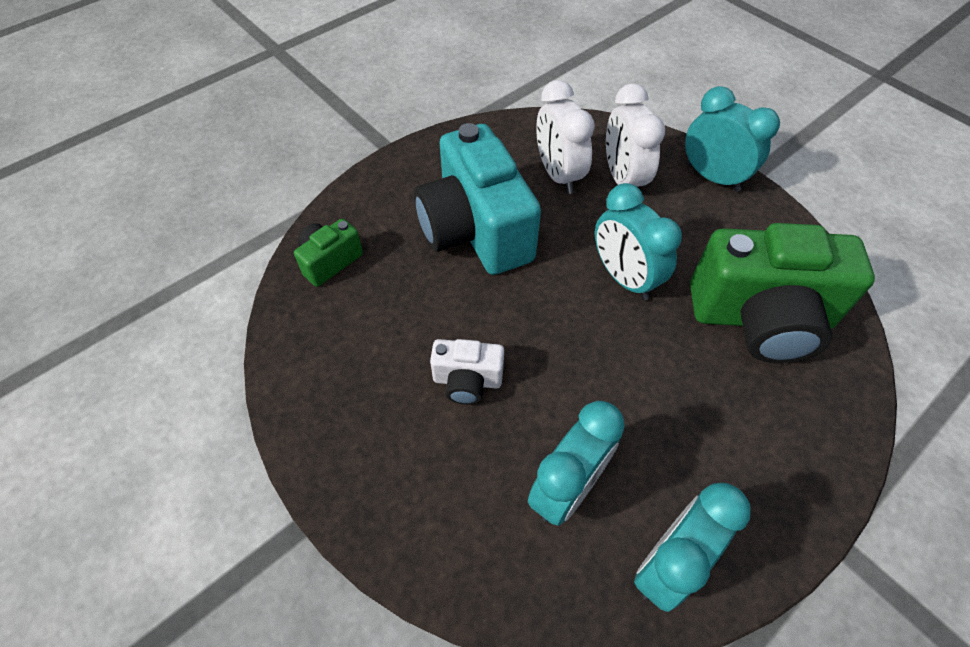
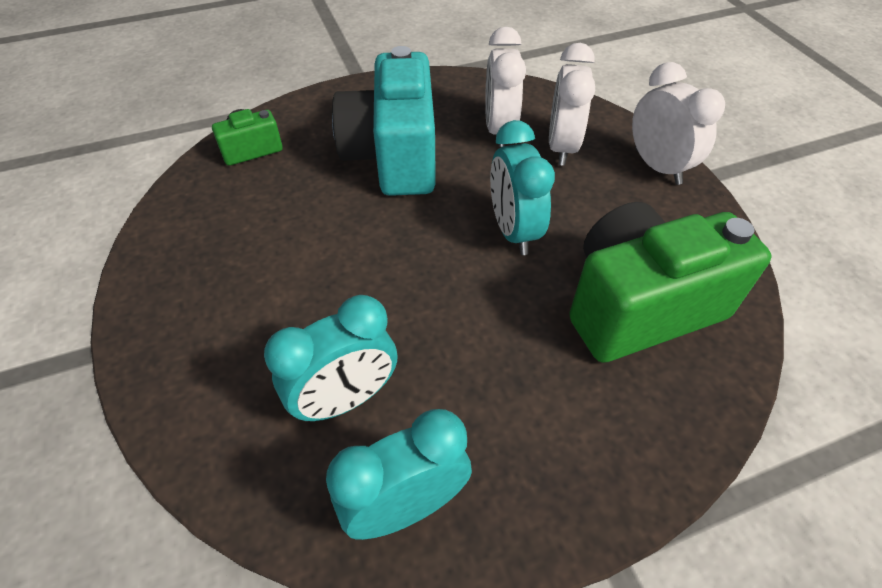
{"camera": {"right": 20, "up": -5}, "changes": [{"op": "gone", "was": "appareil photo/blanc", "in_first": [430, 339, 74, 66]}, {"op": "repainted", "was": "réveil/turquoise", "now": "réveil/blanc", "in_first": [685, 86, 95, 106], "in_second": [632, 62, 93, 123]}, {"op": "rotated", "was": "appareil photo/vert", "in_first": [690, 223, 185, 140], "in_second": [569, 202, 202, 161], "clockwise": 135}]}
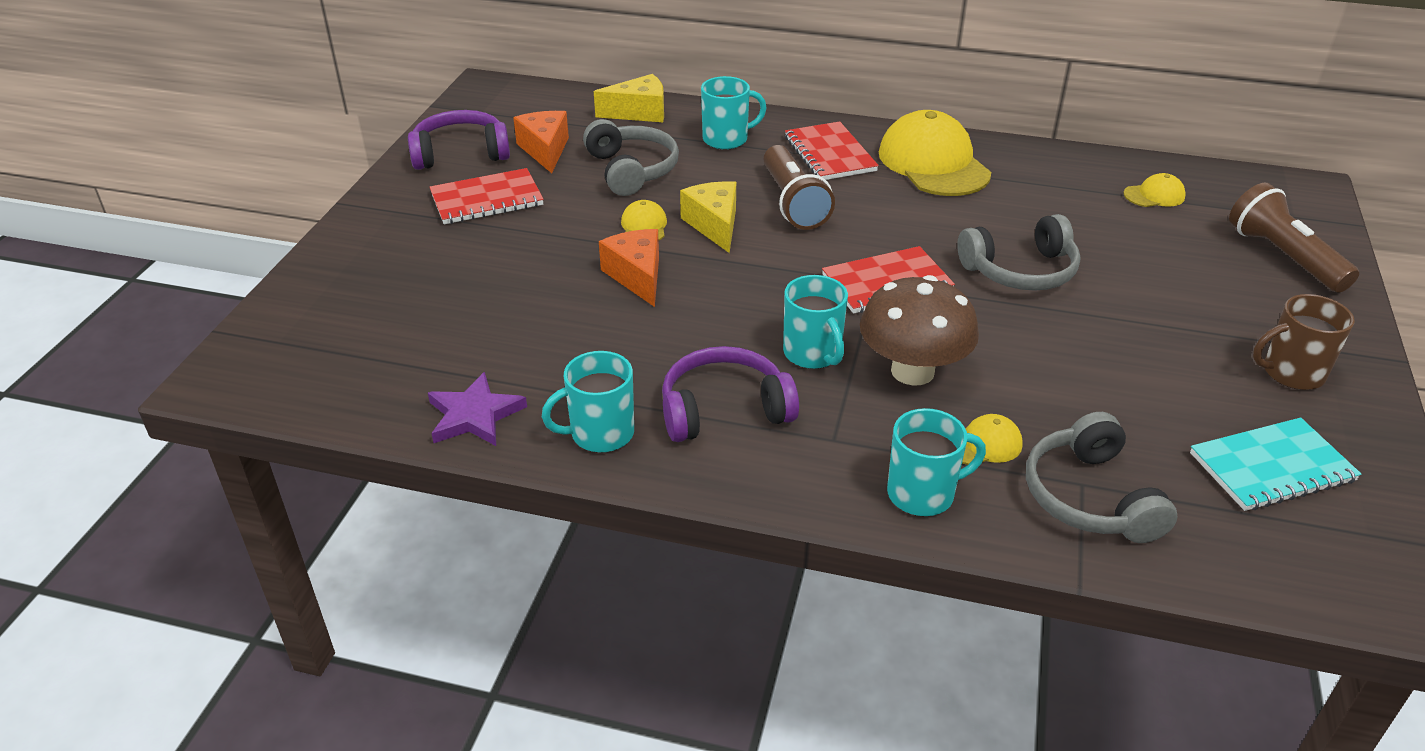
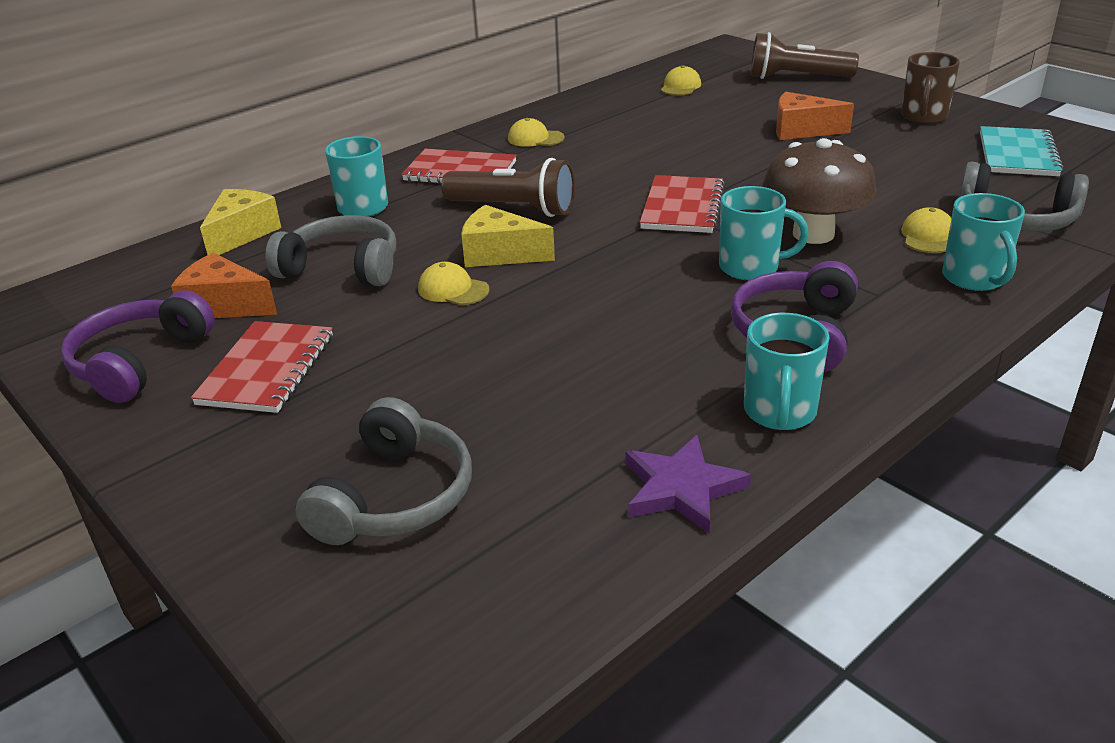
{"camera": {"right": -55, "up": -5}, "changes": [{"op": "shifted", "was": "fromage/orange", "in_first": [599, 229, 60, 78], "in_second": [776, 92, 78, 48]}, {"op": "scaled", "was": "casquette/jaune", "in_first": [879, 110, 112, 86], "in_second": [508, 118, 57, 29], "ratio": 0.45}, {"op": "rotated", "was": "tasse/turquoise", "in_first": [887, 408, 99, 108], "in_second": [942, 193, 83, 98], "clockwise": 150}, {"op": "shifted", "was": "casque audio/gris", "in_first": [957, 214, 123, 77], "in_second": [296, 397, 176, 148]}]}
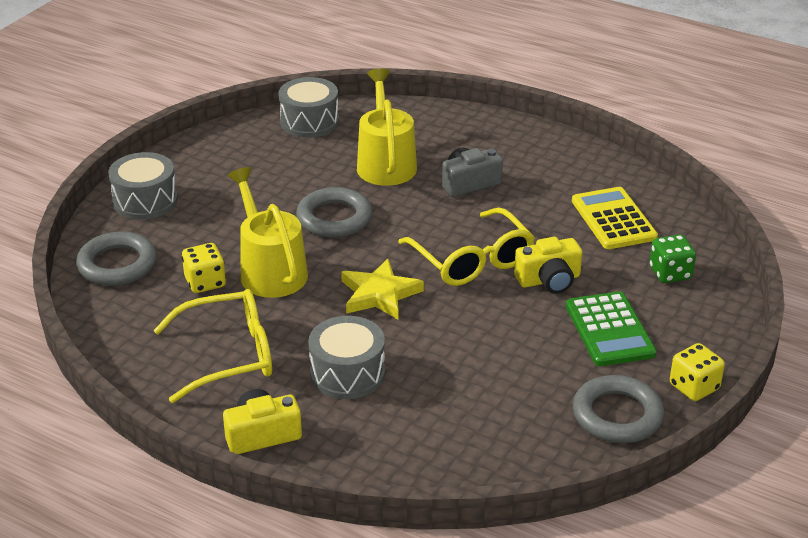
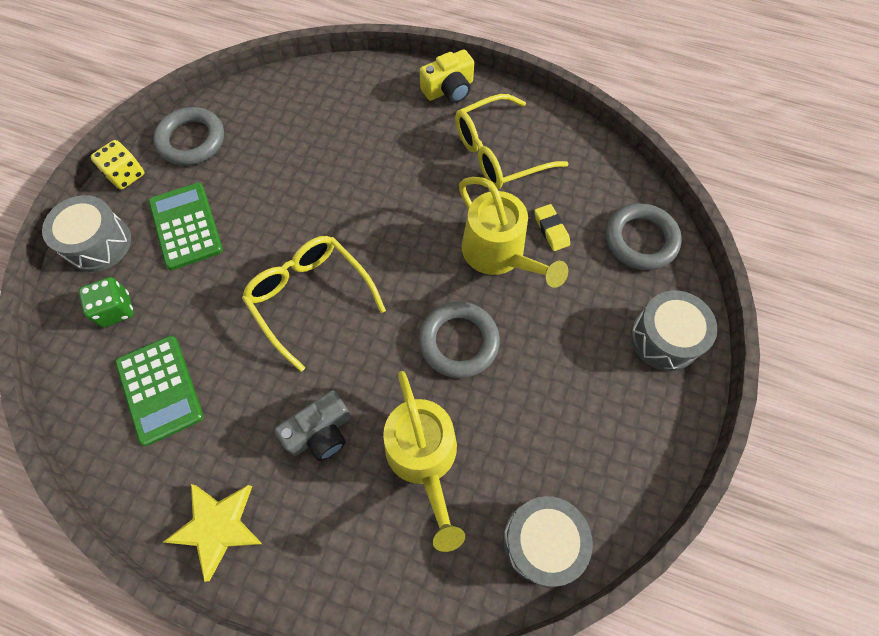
{"camera": {"right": 170, "up": 30}, "changes": [{"op": "swapped", "was": "dé/jaune", "now": "gomme/jaune", "in_first": [182, 243, 44, 50], "in_second": [534, 204, 36, 47]}, {"op": "shifted", "was": "tambour/gris", "in_first": [308, 316, 77, 83], "in_second": [42, 195, 89, 77]}, {"op": "shifted", "was": "étoile/jaune", "in_first": [341, 259, 83, 60], "in_second": [163, 484, 99, 98]}, {"op": "gone", "was": "appareil photo/jaune", "in_first": [514, 237, 69, 57]}, {"op": "repainted", "was": "calculatrice/jaune", "now": "calculatrice/vert", "in_first": [572, 187, 86, 62], "in_second": [115, 335, 89, 111]}]}
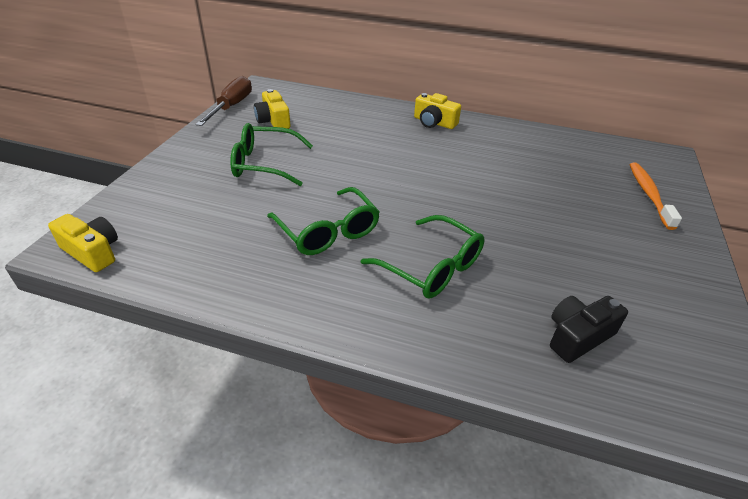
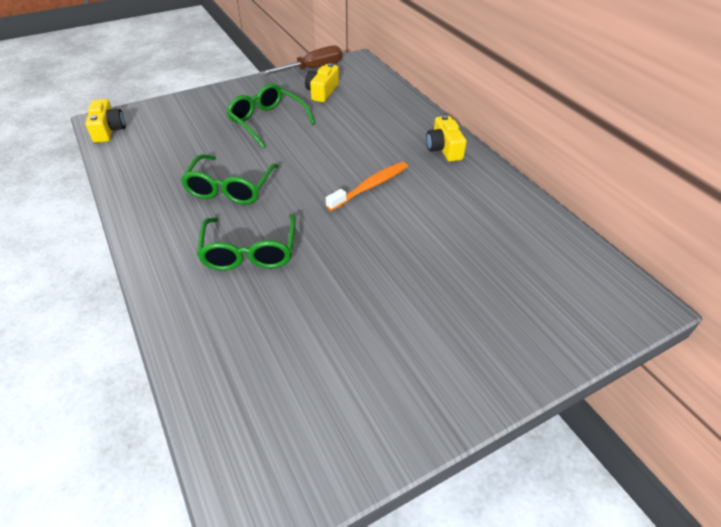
{"camera": {"right": 45, "up": 5}, "changes": [{"op": "gone", "was": "appareil photo/noir", "in_first": [550, 296, 78, 67]}, {"op": "shifted", "was": "brosse à dents/orange", "in_first": [630, 163, 52, 67], "in_second": [326, 162, 82, 49]}]}
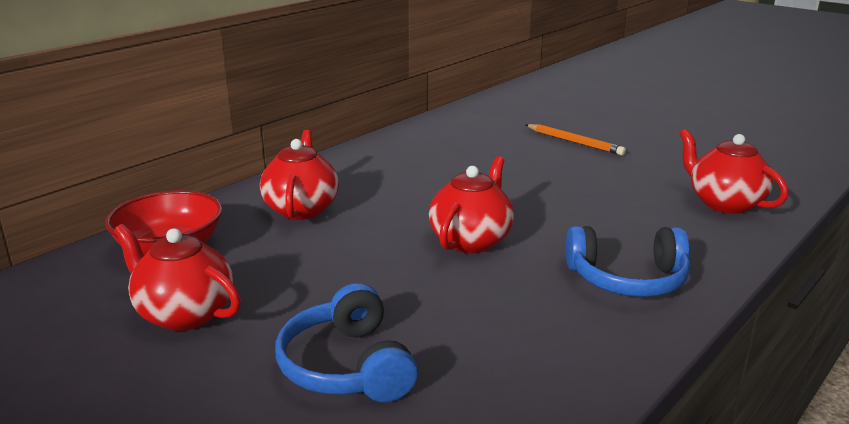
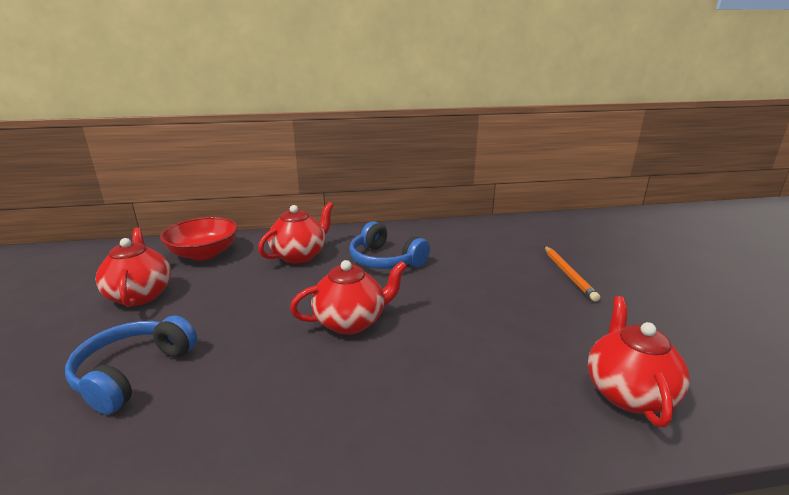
{"camera": {"right": 40, "up": 0}, "changes": [{"op": "shifted", "was": "casque audio/bleu", "in_first": [566, 226, 124, 71], "in_second": [349, 221, 81, 48]}]}
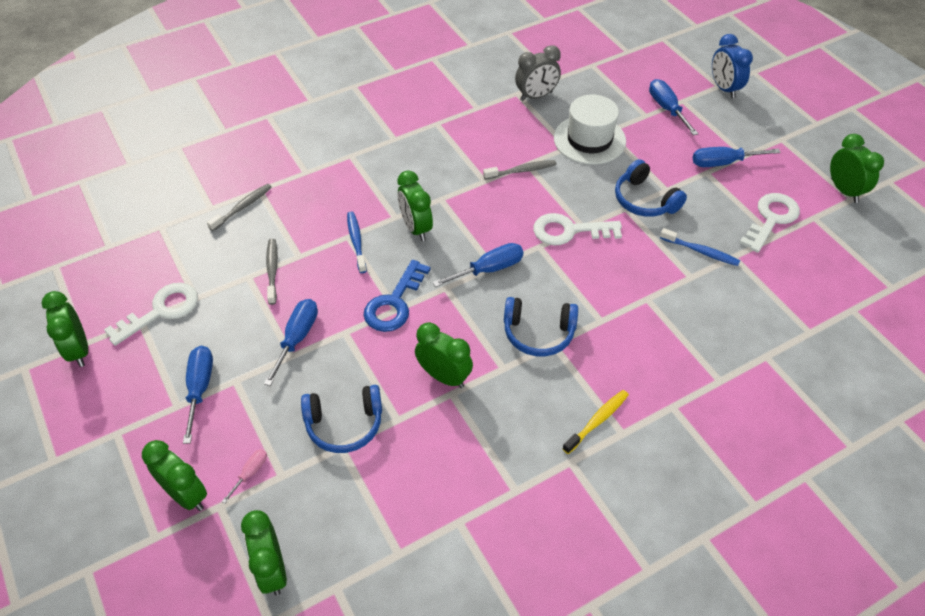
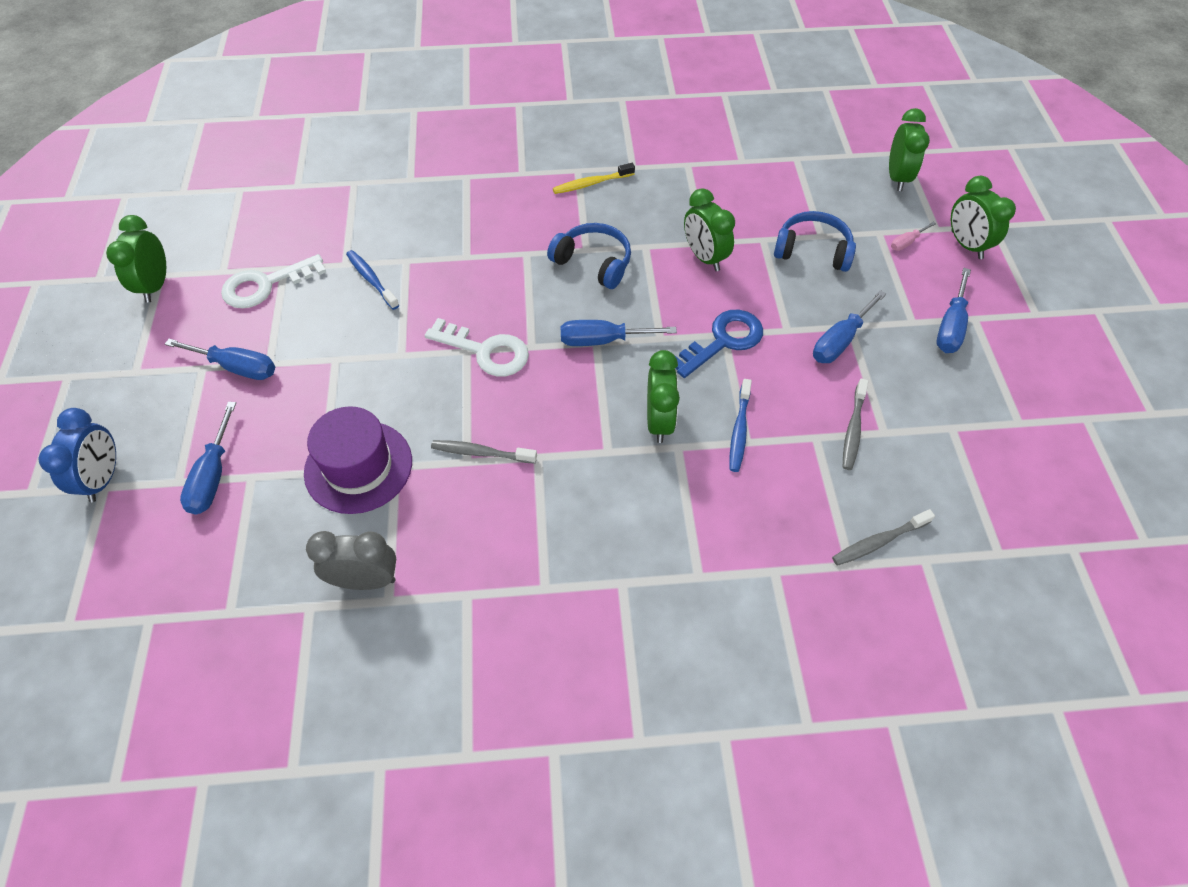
{"camera": {"right": -155, "up": 5}, "changes": [{"op": "gone", "was": "réveil/vert", "in_first": [42, 291, 46, 76]}, {"op": "gone", "was": "clé/blanc", "in_first": [104, 283, 94, 63]}, {"op": "repainted", "was": "chapeau/blanc", "now": "chapeau/violet", "in_first": [554, 95, 72, 70], "in_second": [304, 406, 108, 108]}, {"op": "gone", "was": "casque audio/bleu", "in_first": [615, 159, 72, 58]}]}
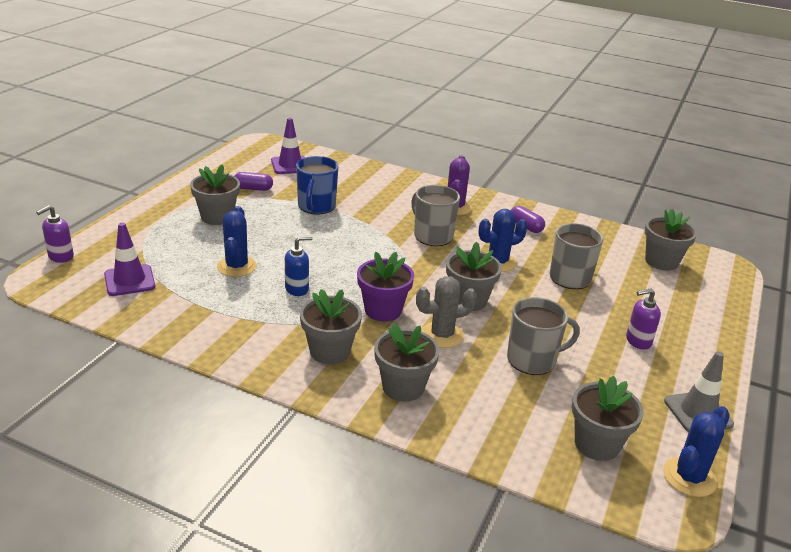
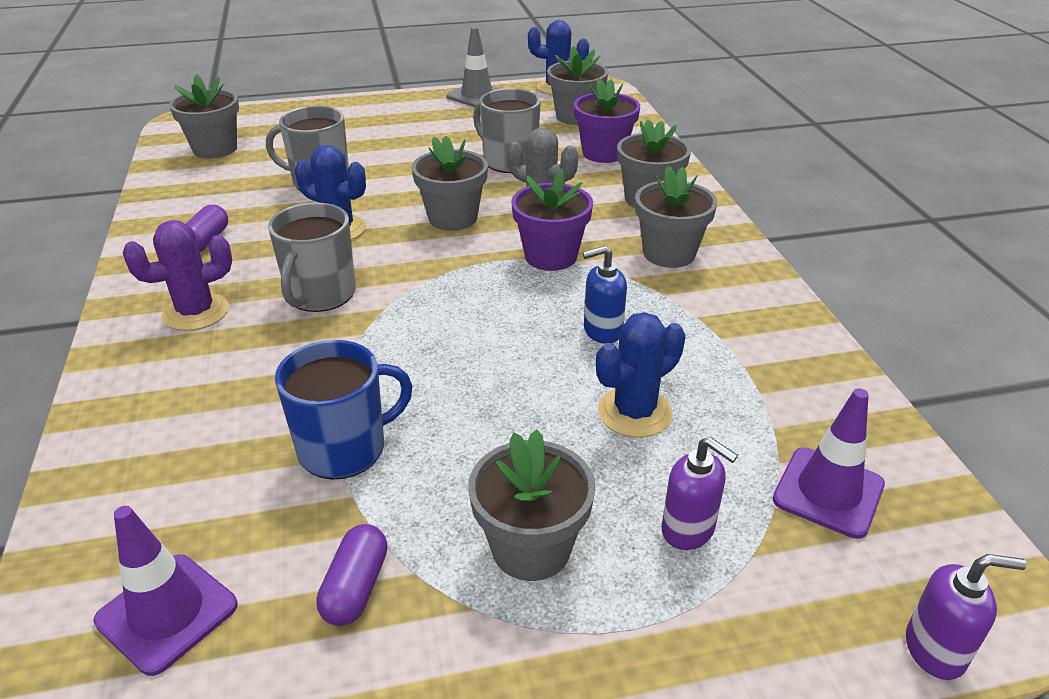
{"camera": {"right": -125, "up": 5}, "changes": [{"op": "rotated", "was": "gélule/violet", "in_first": [235, 172, 38, 19], "in_second": [316, 524, 72, 102], "clockwise": 45}, {"op": "rotated", "was": "distributeur de savon/bleu", "in_first": [285, 236, 28, 60], "in_second": [582, 246, 45, 98], "clockwise": -45}, {"op": "shifted", "was": "distributeur de savon/violet", "in_first": [626, 288, 35, 62], "in_second": [661, 437, 77, 113]}, {"op": "new", "now": "pot de fleurs/violet", "in_second": [574, 78, 66, 85]}]}
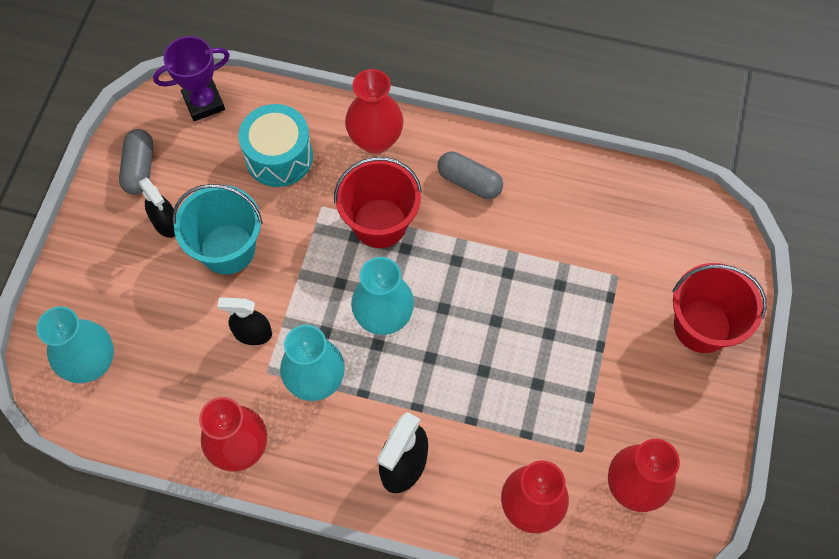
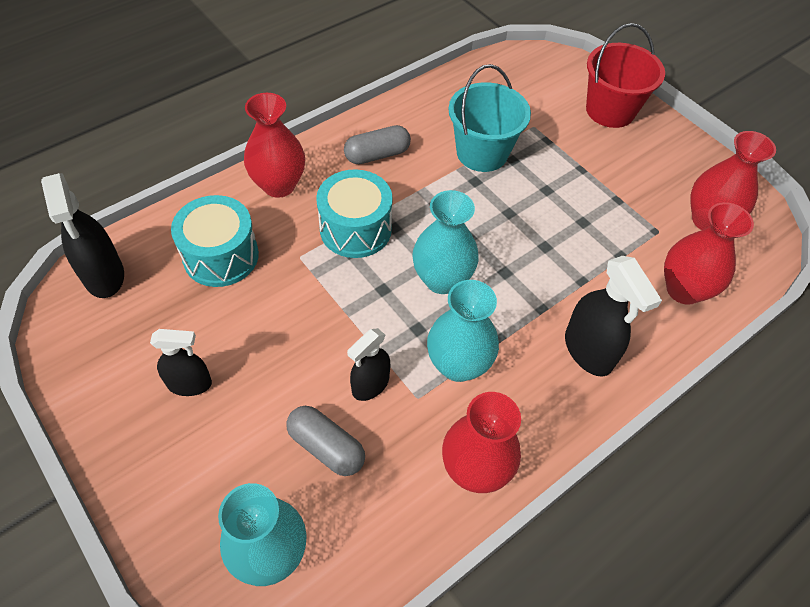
{"camera": {"right": -55, "up": -10}, "changes": [{"op": "shifted", "was": "gélule/gris", "in_first": [119, 129, 34, 66], "in_second": [287, 406, 78, 70]}, {"op": "swapped", "was": "trophée/violet", "now": "vaporisateur/noir", "in_first": [153, 36, 77, 85], "in_second": [41, 173, 83, 125]}, {"op": "shifted", "was": "seau/turquoise", "in_first": [172, 184, 91, 90], "in_second": [449, 64, 82, 108]}, {"op": "swapped", "was": "seau/rouge", "now": "tambour/turquoise", "in_first": [334, 157, 88, 91], "in_second": [316, 169, 77, 89]}]}
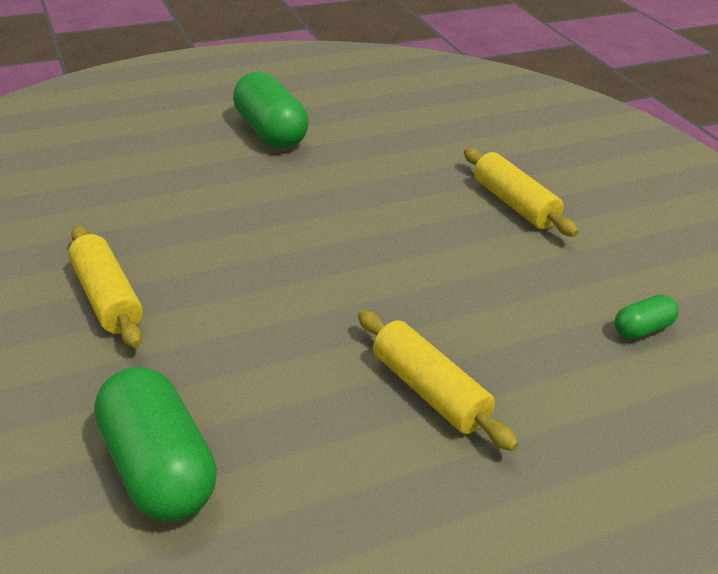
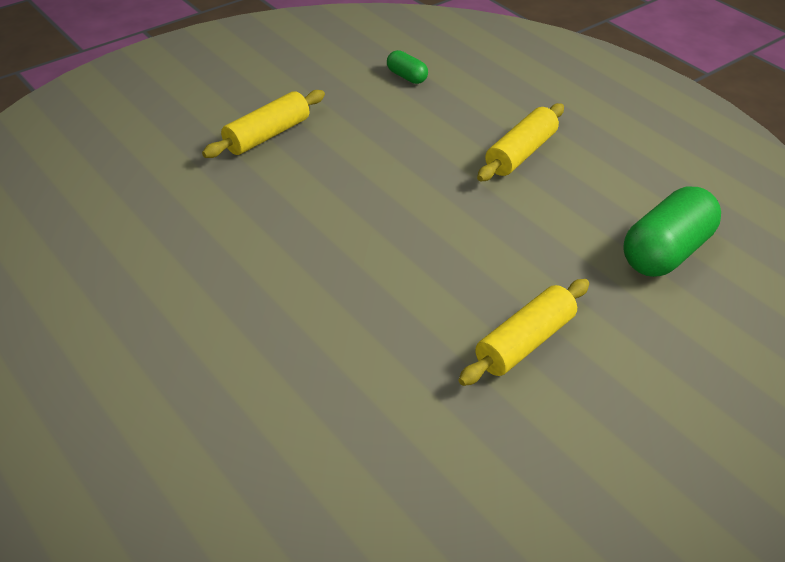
{"camera": {"right": -105, "up": 5}, "changes": [{"op": "gone", "was": "gélule/vert", "in_first": [233, 72, 76, 76]}]}
